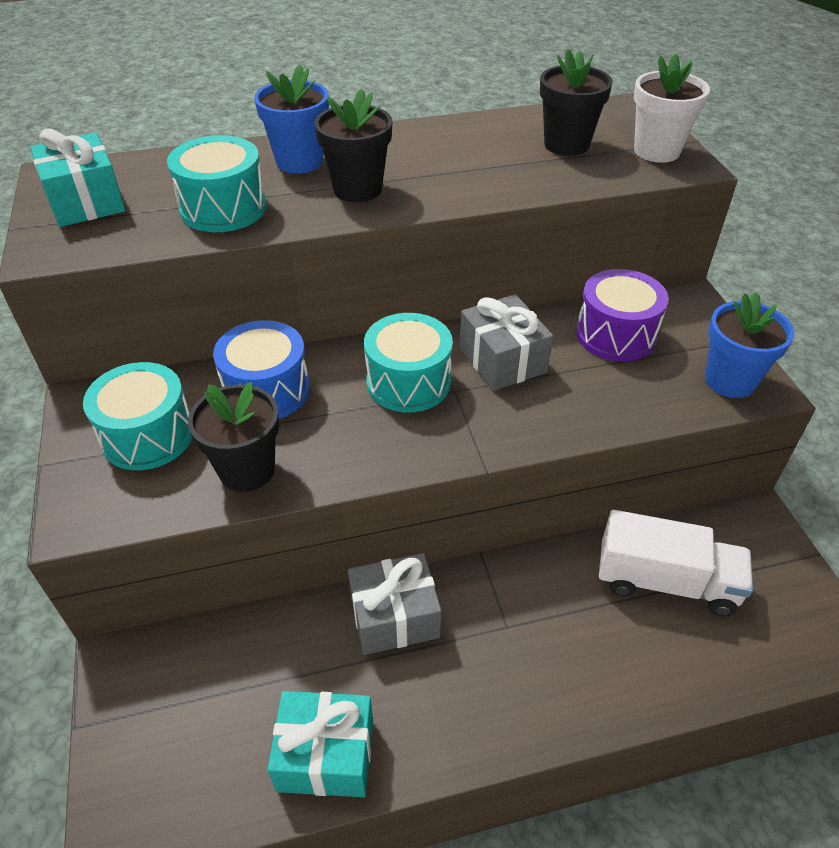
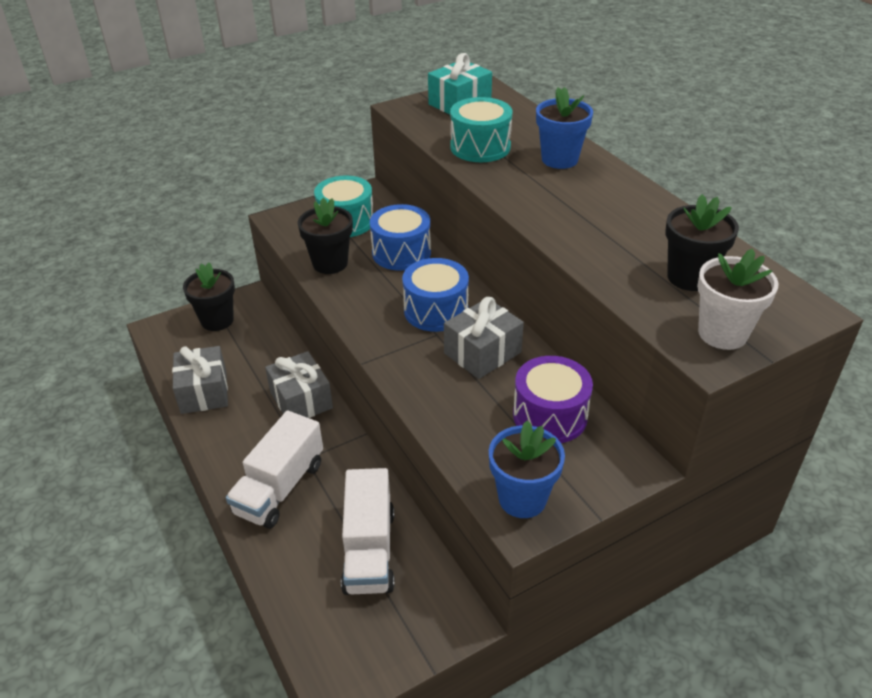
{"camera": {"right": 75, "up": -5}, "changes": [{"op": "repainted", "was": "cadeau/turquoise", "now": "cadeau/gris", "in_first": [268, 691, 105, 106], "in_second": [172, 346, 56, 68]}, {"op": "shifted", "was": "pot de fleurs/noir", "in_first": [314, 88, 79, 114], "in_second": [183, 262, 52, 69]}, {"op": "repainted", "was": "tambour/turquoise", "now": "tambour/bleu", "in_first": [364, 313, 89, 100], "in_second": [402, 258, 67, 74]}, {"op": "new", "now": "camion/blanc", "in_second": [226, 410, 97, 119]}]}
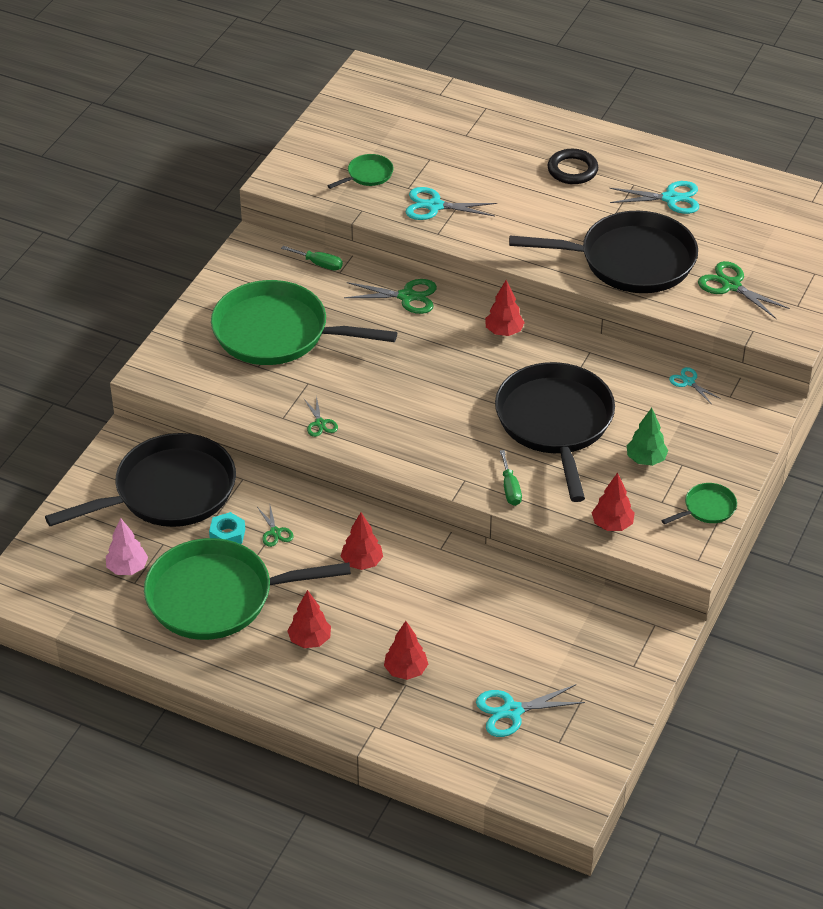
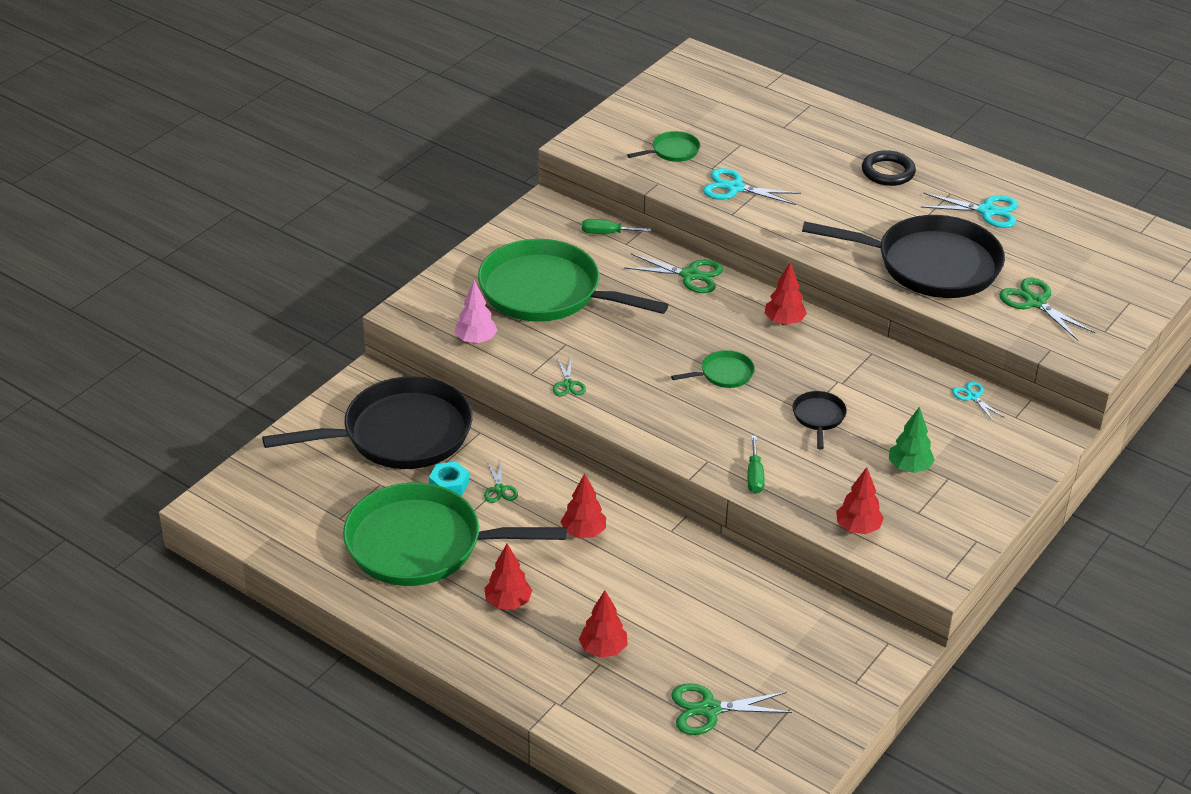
{"camera": {"right": 10, "up": -5}, "changes": [{"op": "shifted", "was": "arbre/rose", "in_first": [106, 518, 42, 57], "in_second": [455, 280, 43, 63]}, {"op": "rotated", "was": "tournevis/vert", "in_first": [281, 246, 62, 24], "in_second": [582, 219, 69, 15], "clockwise": 150}, {"op": "repainted", "was": "ciseaux/turquoise", "now": "ciseaux/vert", "in_first": [476, 684, 109, 53], "in_second": [671, 683, 121, 52]}, {"op": "scaled", "was": "poêle/noir", "in_first": [495, 362, 120, 140], "in_second": [792, 391, 55, 58], "ratio": 0.42}, {"op": "shifted", "was": "poêle/vert", "in_first": [662, 483, 75, 41], "in_second": [671, 350, 84, 38]}]}
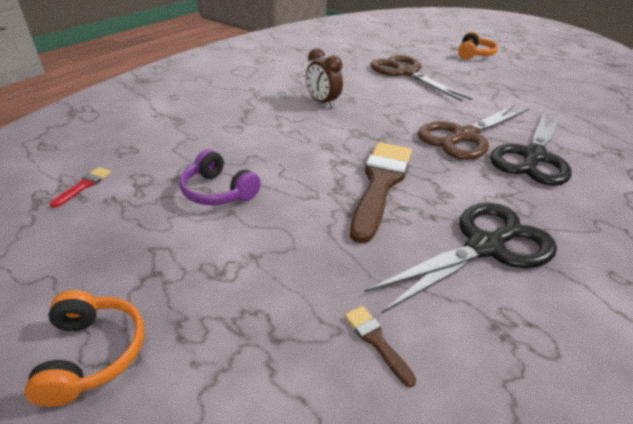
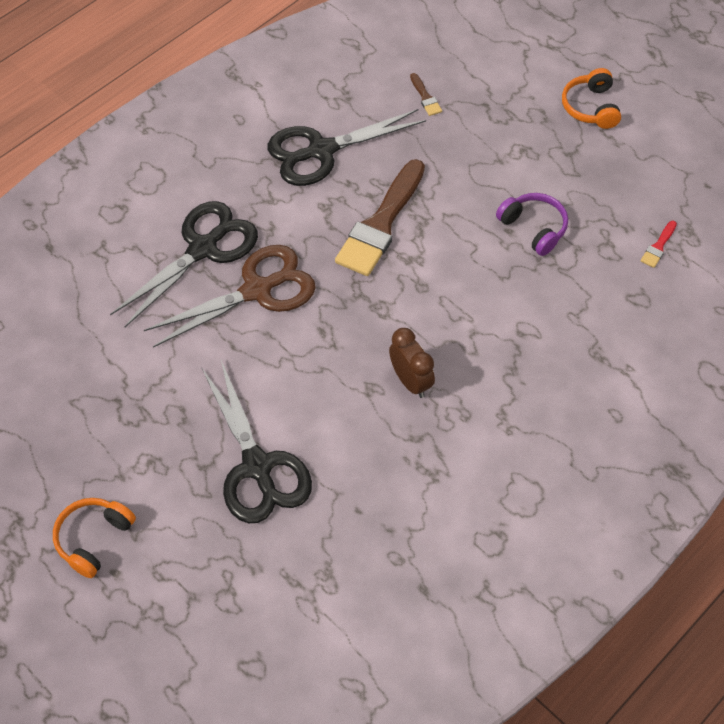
{"camera": {"right": -170, "up": 20}, "changes": [{"op": "repainted", "was": "ciseaux/marron", "now": "ciseaux/noir", "in_first": [370, 55, 102, 46], "in_second": [202, 360, 110, 163]}]}
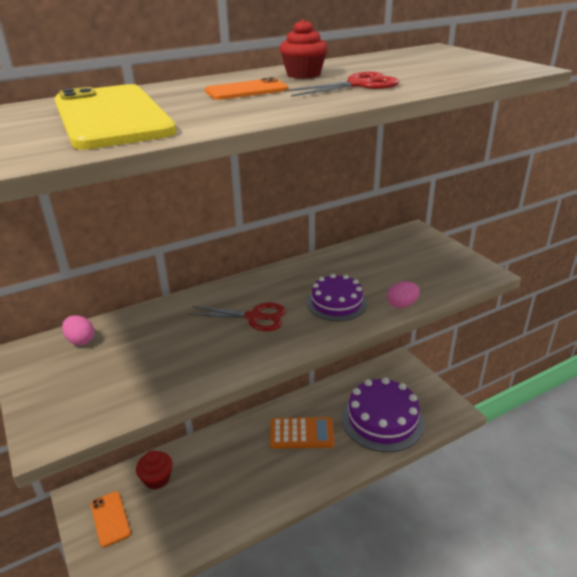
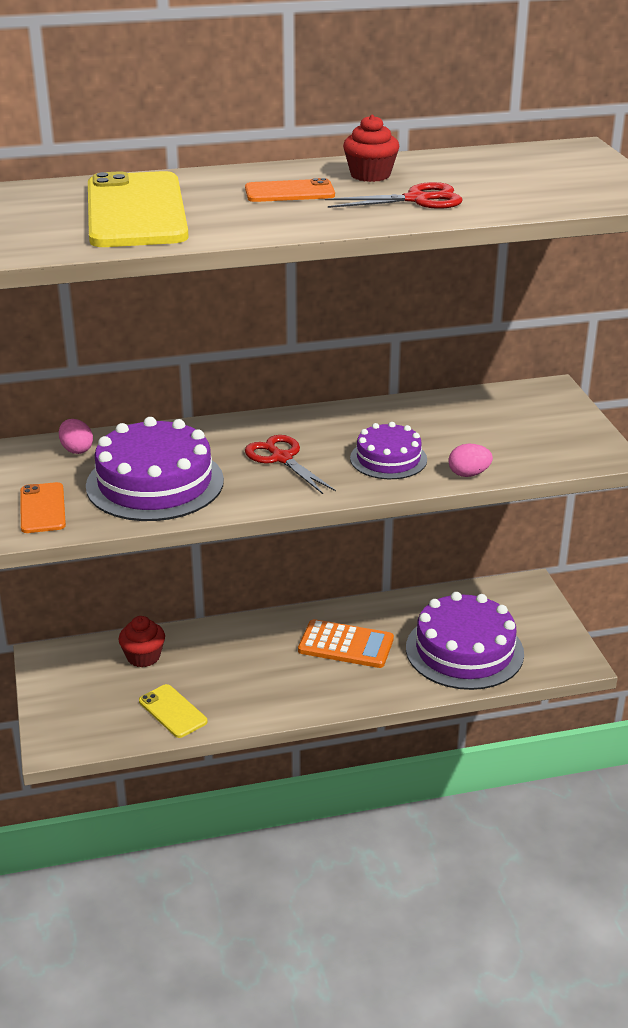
{"camera": {"right": 15, "up": 0}, "changes": [{"op": "shifted", "was": "téléphone/orange", "in_first": [91, 491, 40, 56], "in_second": [20, 482, 46, 51]}, {"op": "rotated", "was": "ciseaux/rouge", "in_first": [189, 303, 97, 28], "in_second": [245, 435, 91, 59], "clockwise": -150}, {"op": "new", "now": "gâteau/violet", "in_second": [86, 417, 138, 104]}, {"op": "new", "now": "téléphone/jaune", "in_second": [139, 684, 69, 54]}]}
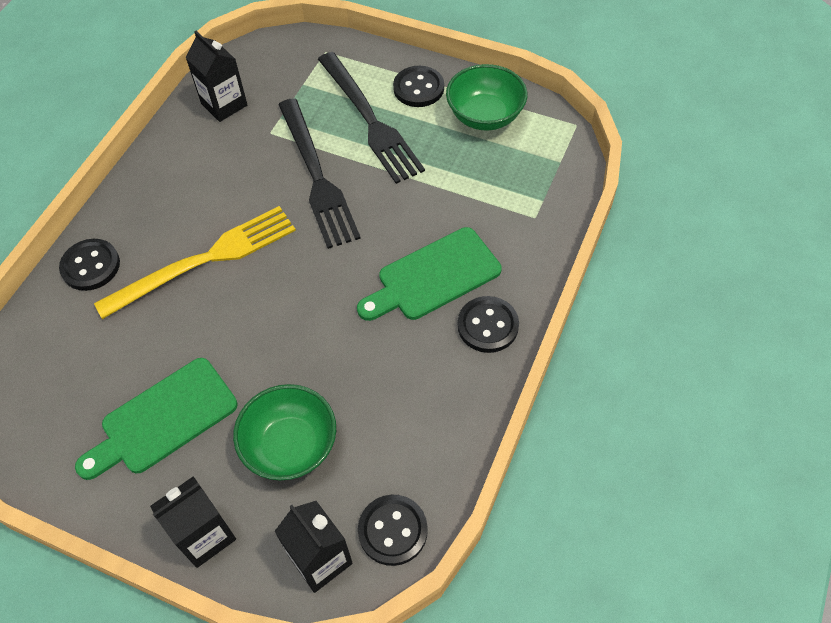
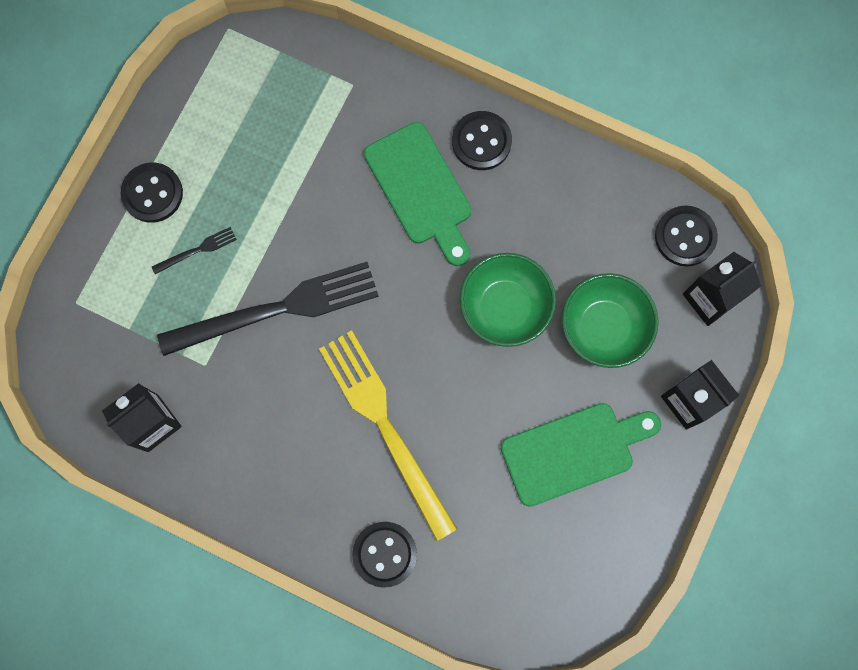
{"camera": {"right": -90, "up": 20}, "changes": [{"op": "rotated", "was": "planche à découper/vert", "in_first": [75, 358, 162, 122], "in_second": [501, 403, 160, 104], "clockwise": -75}, {"op": "scaled", "was": "fourchette/noir", "in_first": [318, 52, 107, 132], "in_second": [152, 227, 85, 47], "ratio": 0.4}, {"op": "shifted", "was": "bol/vert", "in_first": [446, 64, 81, 66], "in_second": [460, 253, 96, 94]}]}
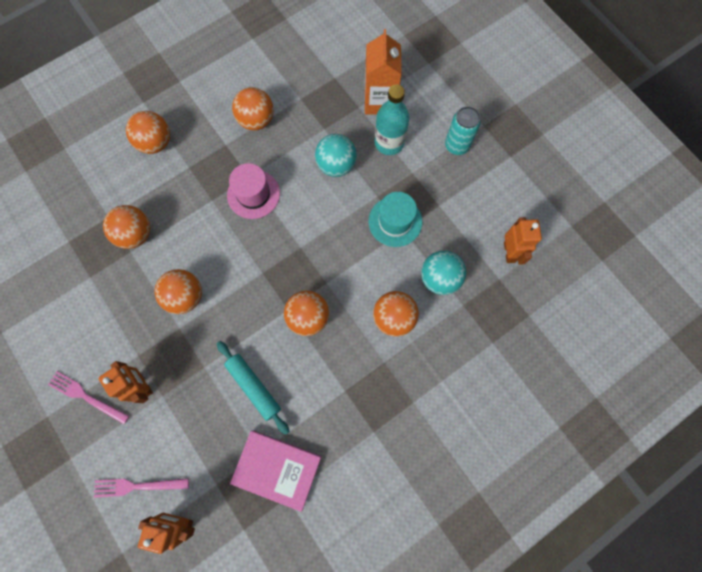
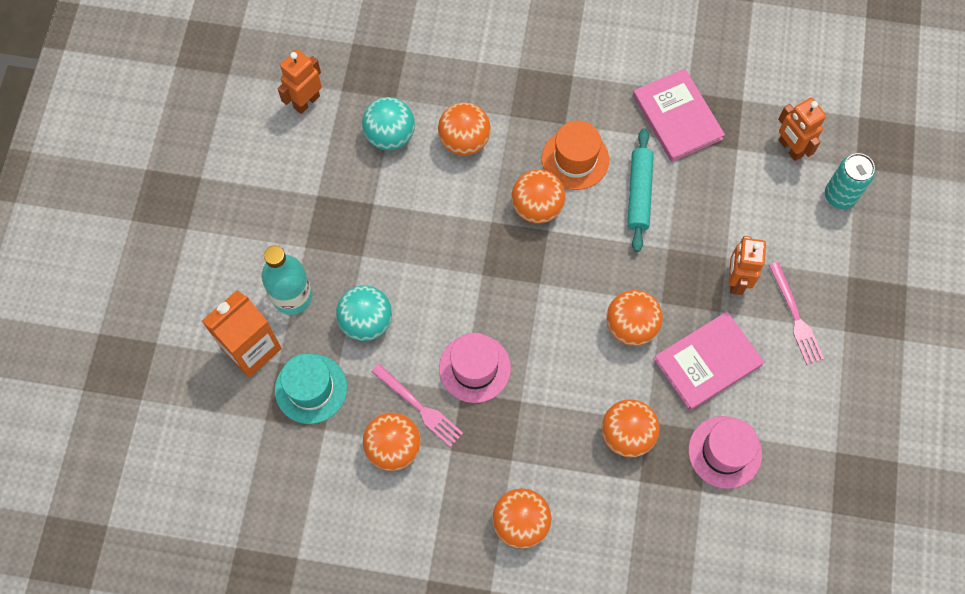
{"camera": {"right": -135, "up": -5}, "changes": [{"op": "shifted", "was": "fourchette/rose", "in_first": [94, 478, 95, 19], "in_second": [372, 364, 91, 83]}, {"op": "shifted", "was": "chapeau/turquoise", "in_first": [369, 192, 53, 55], "in_second": [275, 354, 72, 70]}, {"op": "shifted", "was": "canette/turquoise", "in_first": [445, 106, 36, 49], "in_second": [825, 153, 50, 56]}, {"op": "new", "now": "chapeau/orange", "in_second": [542, 121, 67, 69]}, {"op": "new", "now": "livre/rose", "in_second": [654, 311, 110, 100]}, {"op": "new", "now": "chapeau/rose", "in_second": [688, 416, 74, 73]}]}
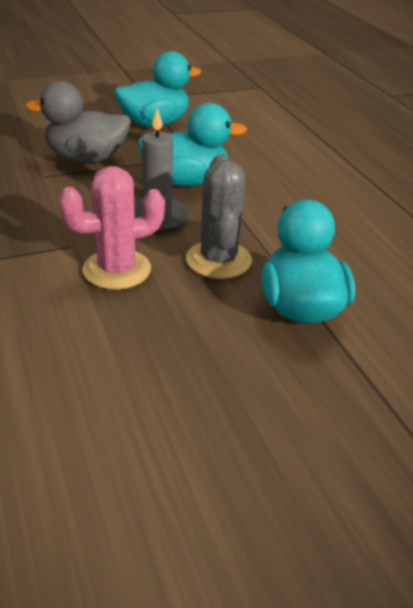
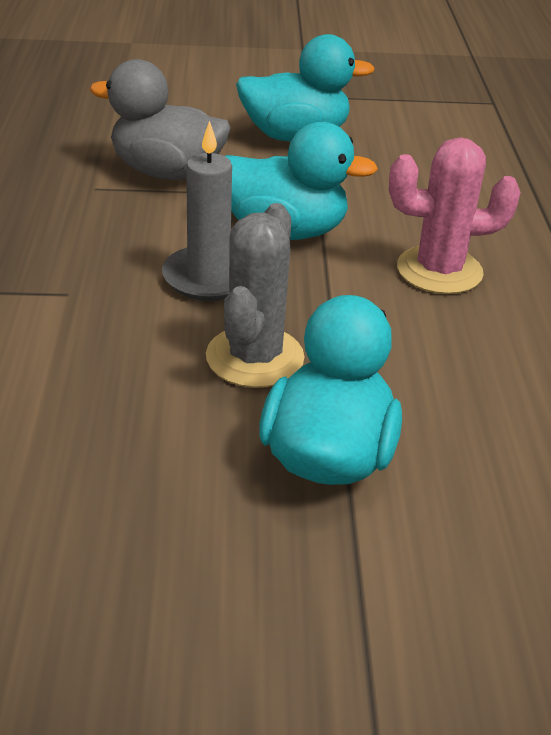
{"camera": {"right": 20, "up": 0}, "changes": [{"op": "shifted", "was": "cactus/rose", "in_first": [58, 166, 107, 124], "in_second": [389, 137, 132, 157]}]}
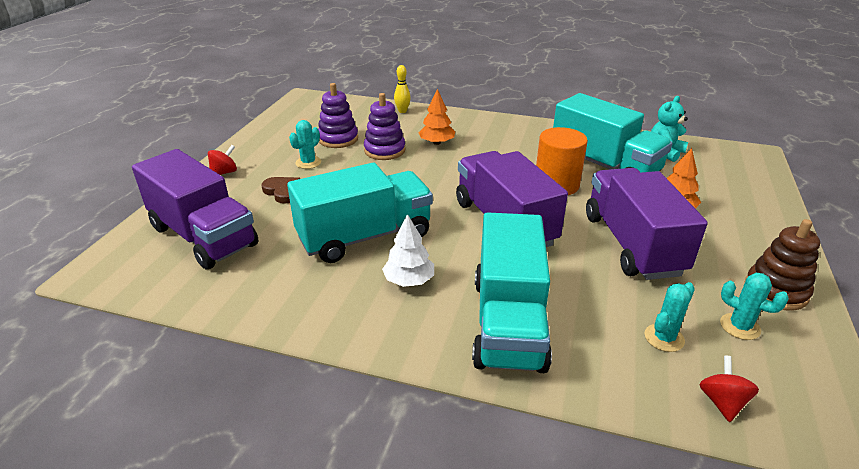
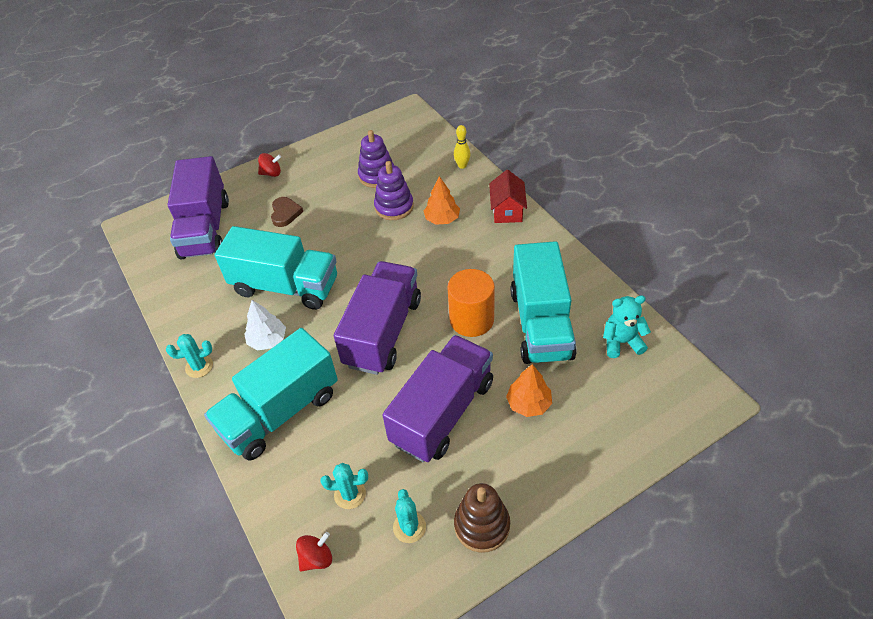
{"camera": {"right": 45, "up": 15}, "changes": [{"op": "shifted", "was": "cactus/turquoise", "in_first": [289, 120, 32, 49], "in_second": [166, 334, 47, 44]}, {"op": "new", "now": "maison/rouge", "in_second": [489, 170, 38, 53]}]}
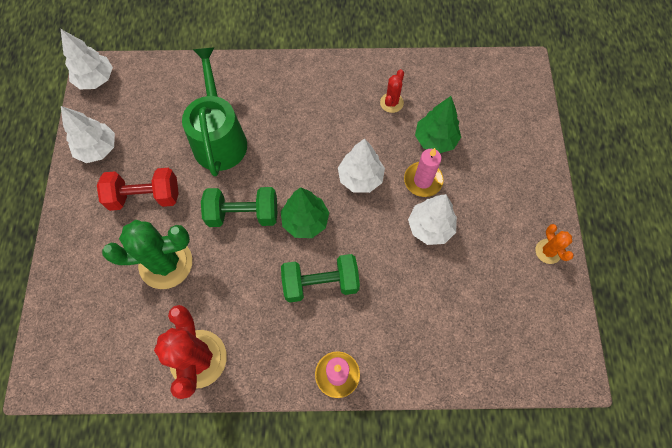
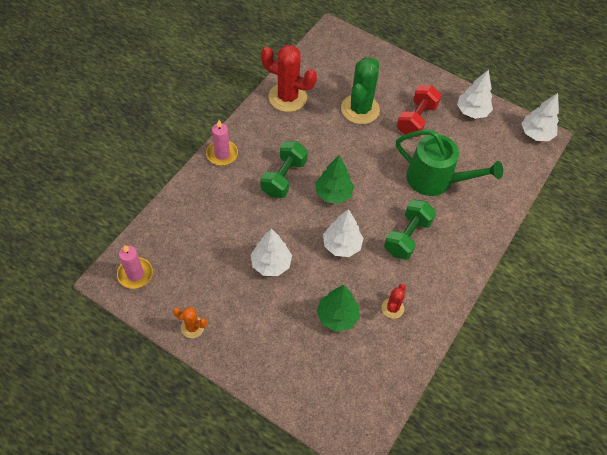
{"camera": {"right": 120, "up": -10}, "changes": [{"op": "shifted", "was": "haltère/vert", "in_first": [201, 187, 76, 40], "in_second": [384, 199, 52, 61]}, {"op": "rotated", "was": "cactus/rouge", "in_first": [380, 69, 24, 44], "in_second": [382, 284, 24, 35], "clockwise": 60}, {"op": "shifted", "was": "bougie/rose", "in_first": [404, 148, 40, 49], "in_second": [117, 245, 36, 44]}]}
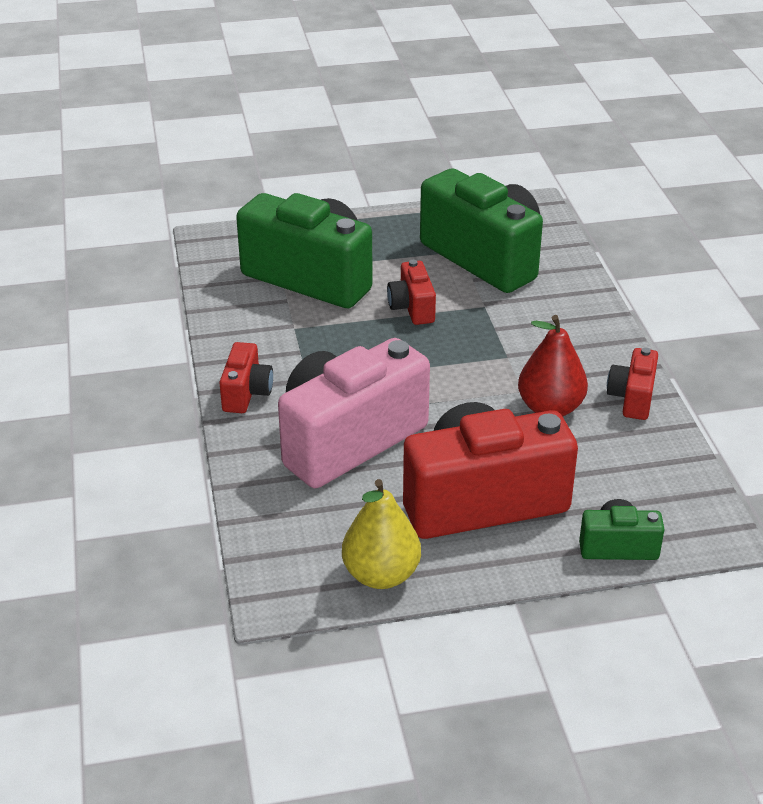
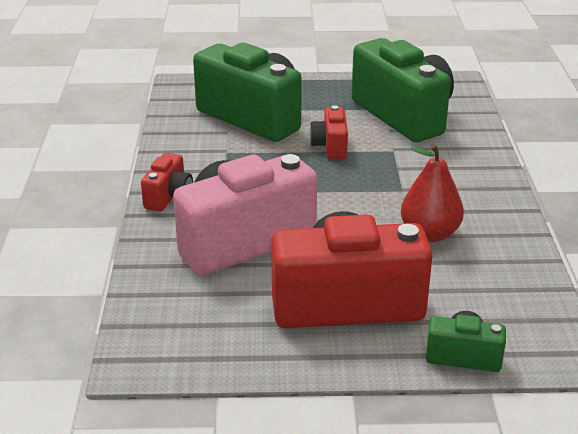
{"camera": {"right": 10, "up": -5}, "changes": [{"op": "gone", "was": "poire/jaune", "in_first": [342, 479, 79, 110]}, {"op": "gone", "was": "appareil photo/rouge", "in_first": [607, 347, 51, 73]}]}
